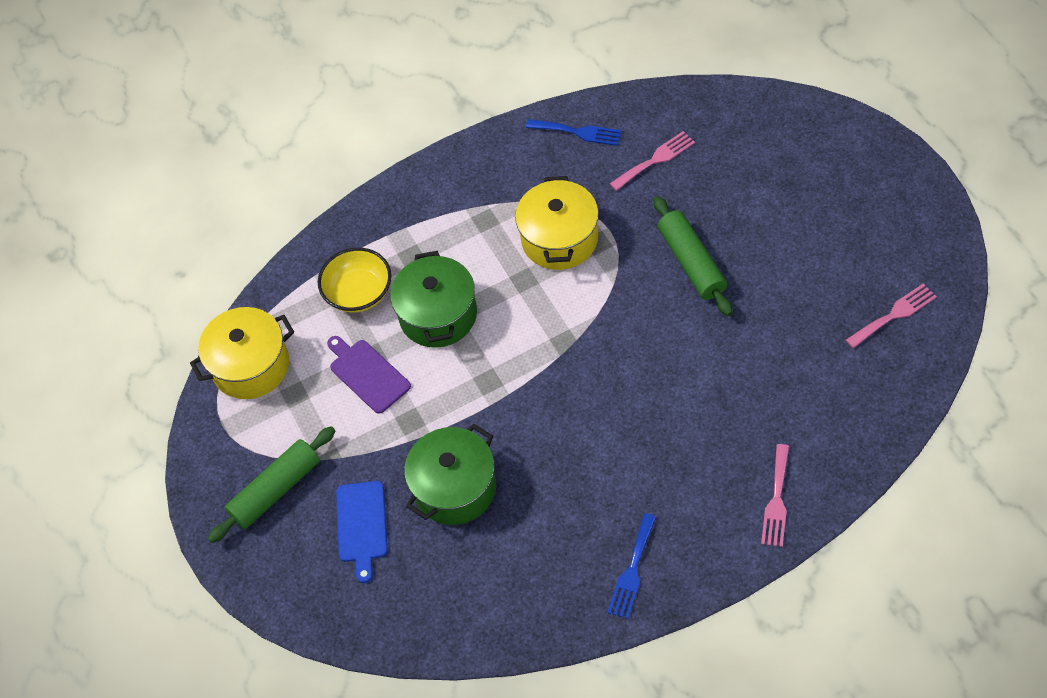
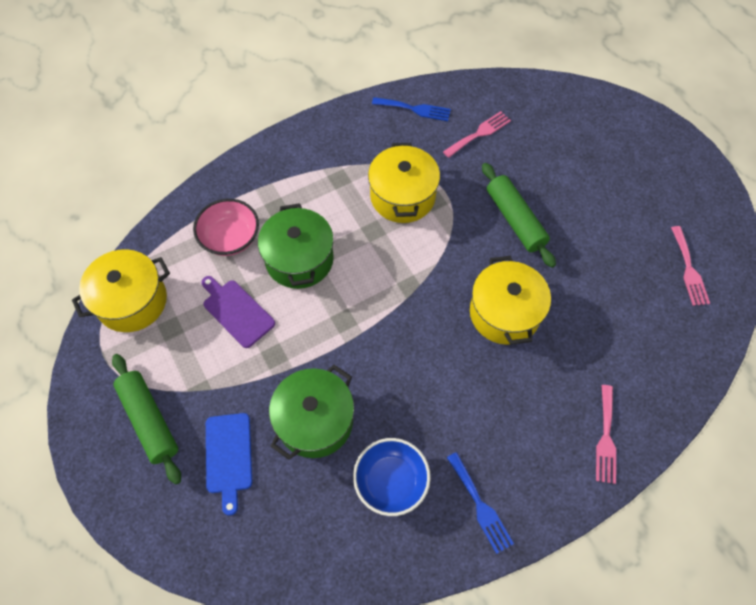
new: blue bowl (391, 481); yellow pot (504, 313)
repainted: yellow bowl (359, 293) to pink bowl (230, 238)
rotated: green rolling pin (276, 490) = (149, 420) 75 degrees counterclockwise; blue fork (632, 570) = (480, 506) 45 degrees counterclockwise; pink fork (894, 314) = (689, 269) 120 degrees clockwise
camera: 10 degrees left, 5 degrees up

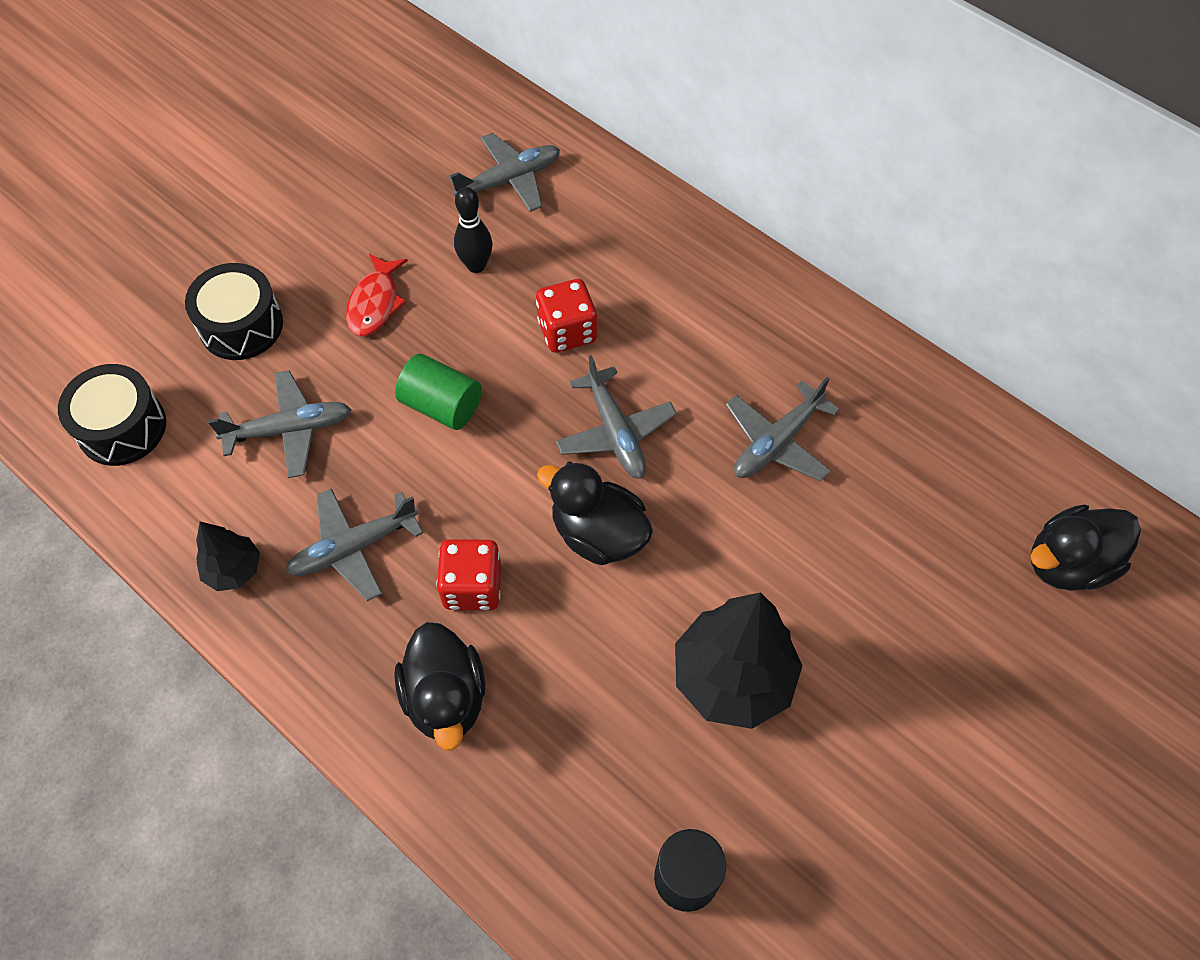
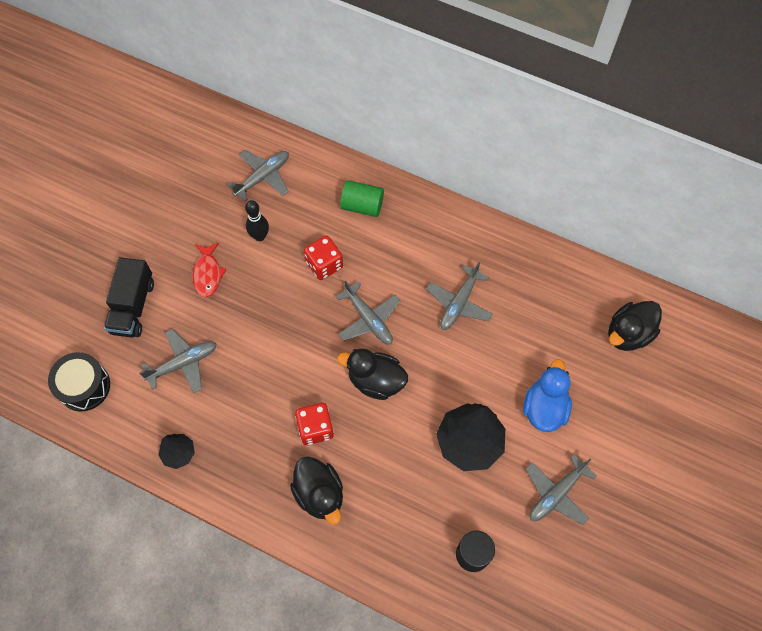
new: blue duck (544, 408)
shifted: grey plane (353, 548) to (556, 493); green cylinder (441, 405) to (362, 205)
swapped: black drum (241, 325) to black truck (133, 306)
camera: 15 degrees left, 5 degrees up

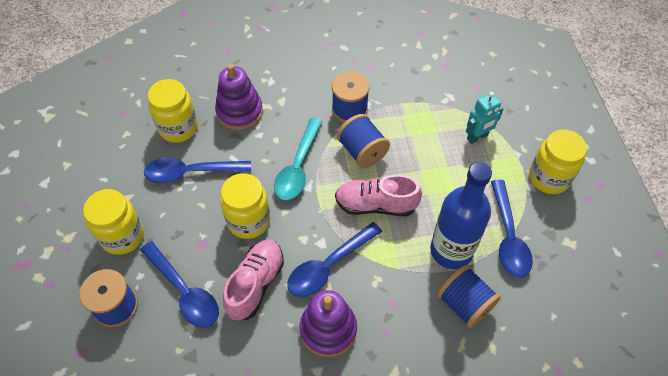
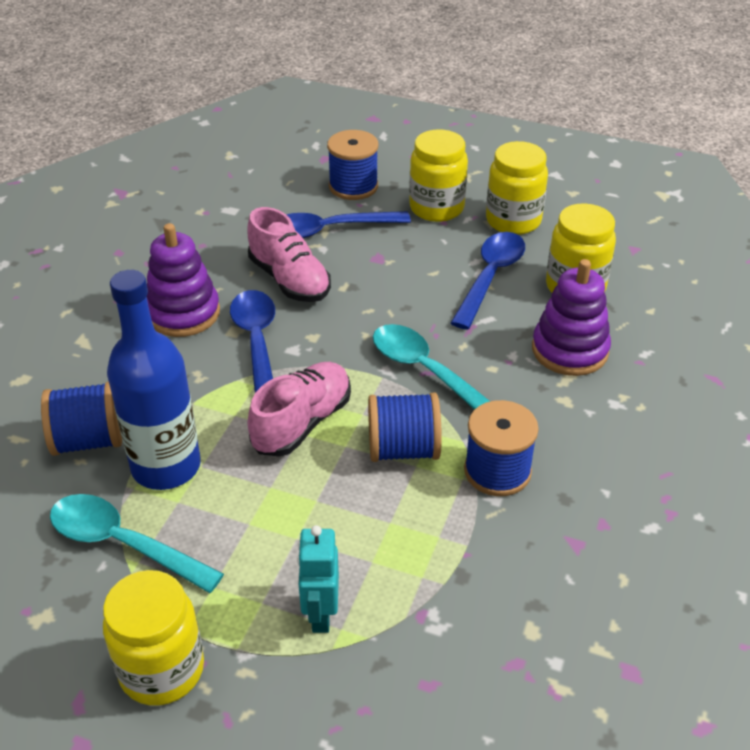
shifted: yellow jar (249, 221) to (513, 221)
repainted: blue spoon (508, 236) to turquoise spoon (123, 544)
camera: 120 degrees right, 15 degrees down

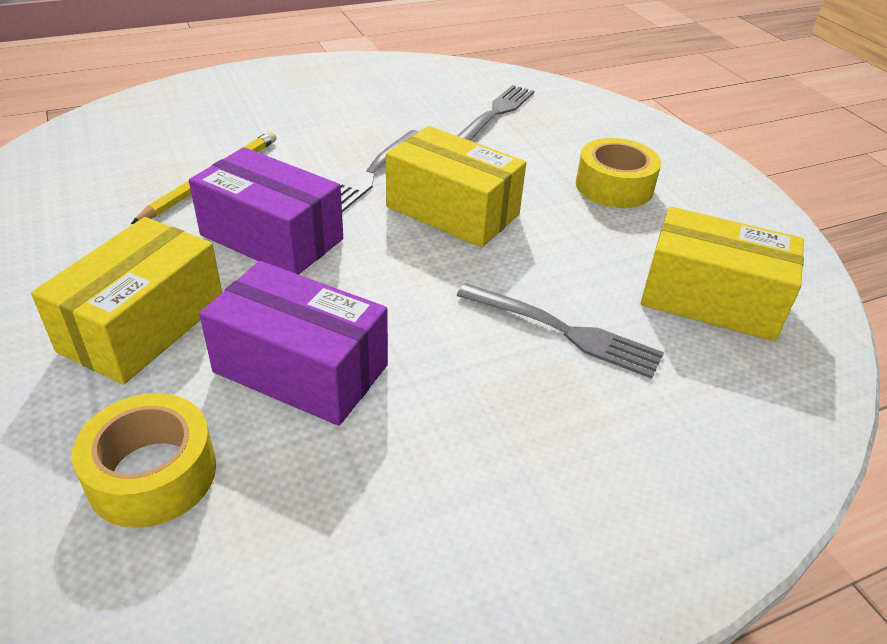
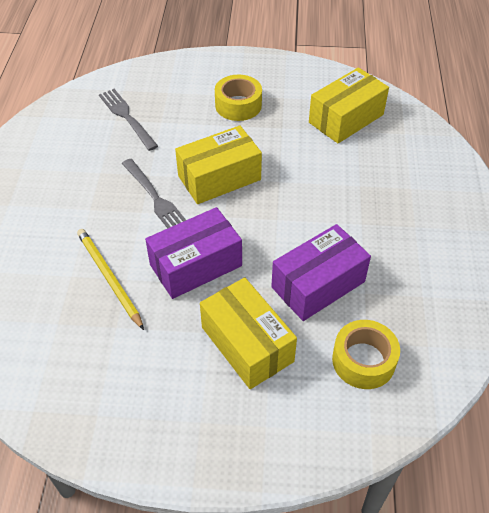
gone: grey fork (563, 331)
camera: 60 degrees left, 10 degrees up

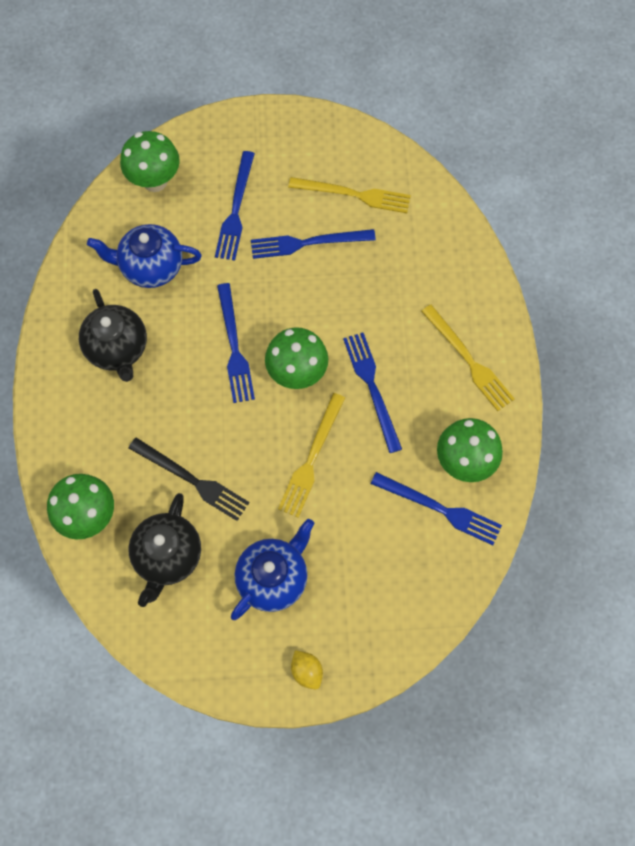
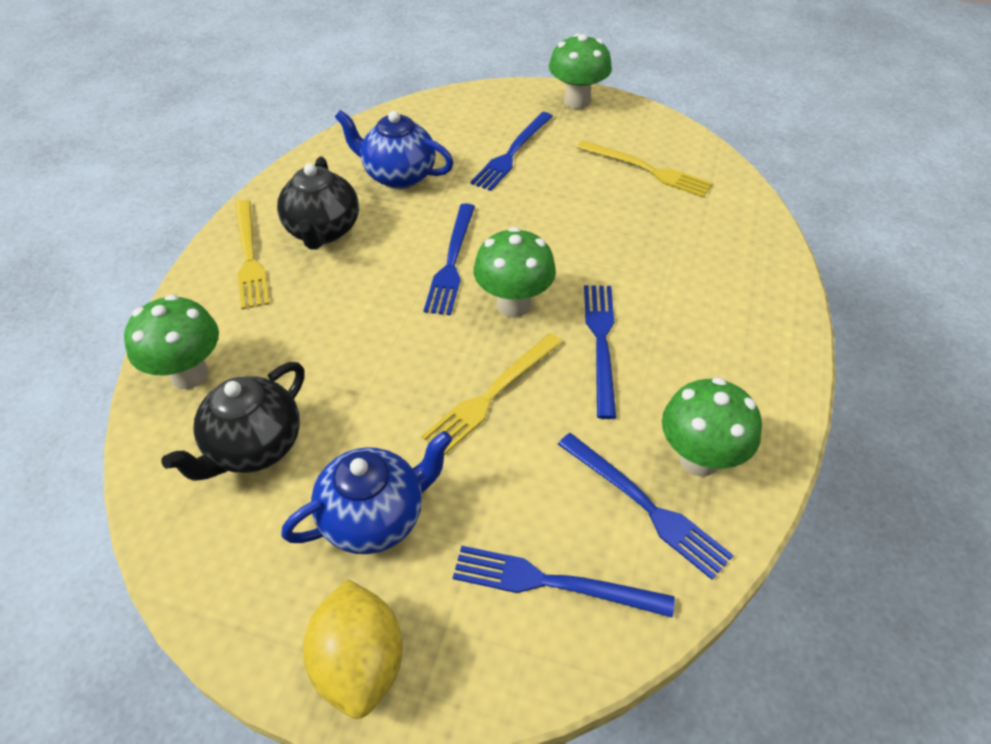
gone: black fork (192, 480)
shifted: green mushroom (155, 181) to (577, 101); blue fork (308, 243) to (553, 583); yellow fork (468, 360) to (249, 257)
scaled: yellow lemon (307, 671) = (360, 663) x1.90
camera: 20 degrees right, 20 degrees down

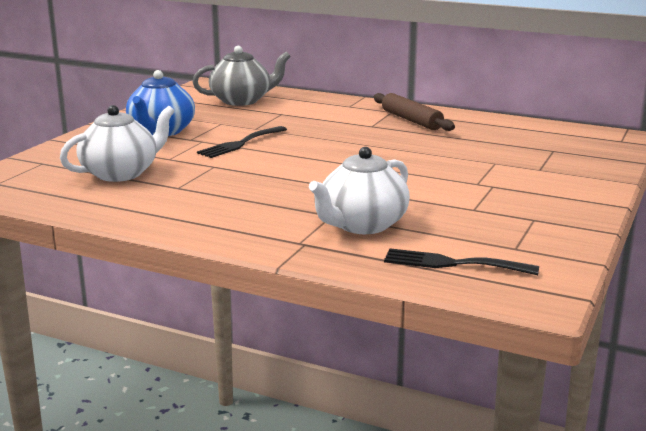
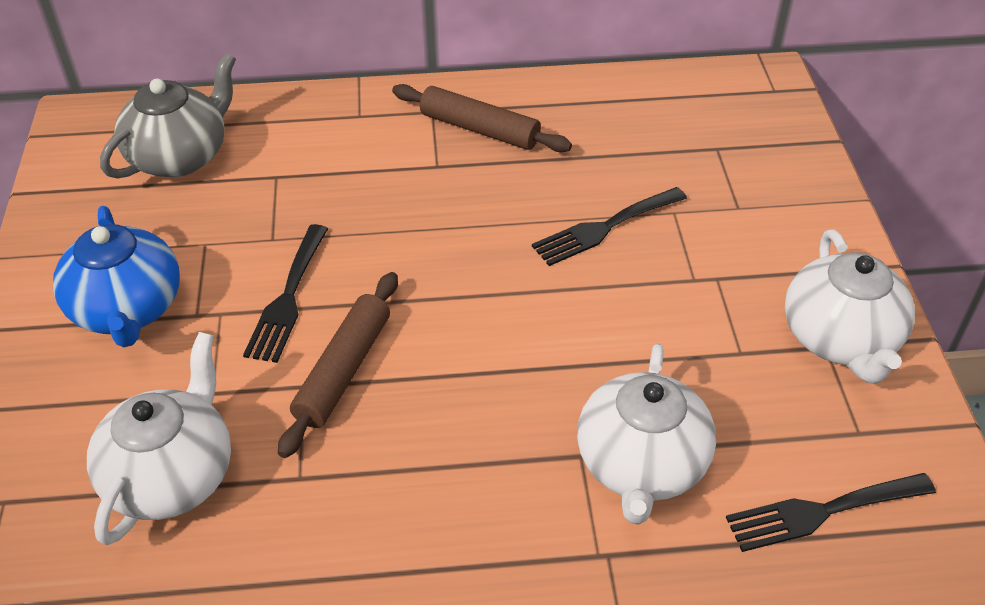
new: brown rolling pin (344, 370); black fork (604, 228); white teapot (840, 339)
camera: 30 degrees left, 25 degrees up

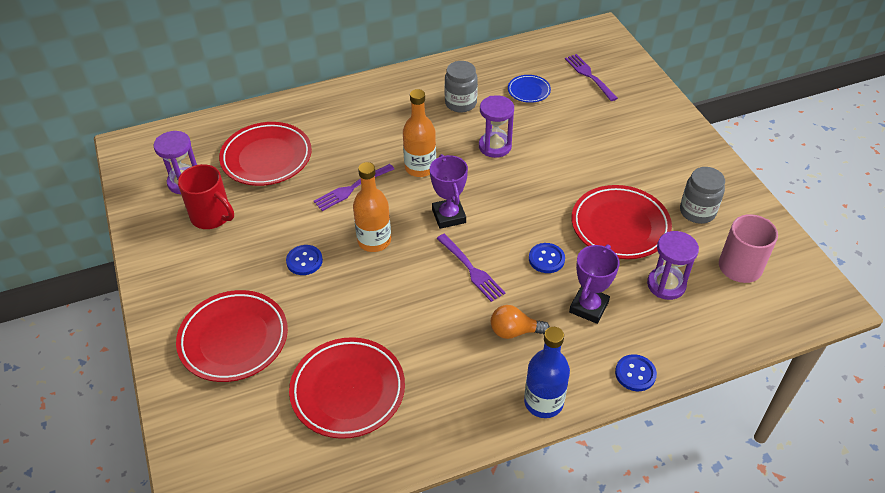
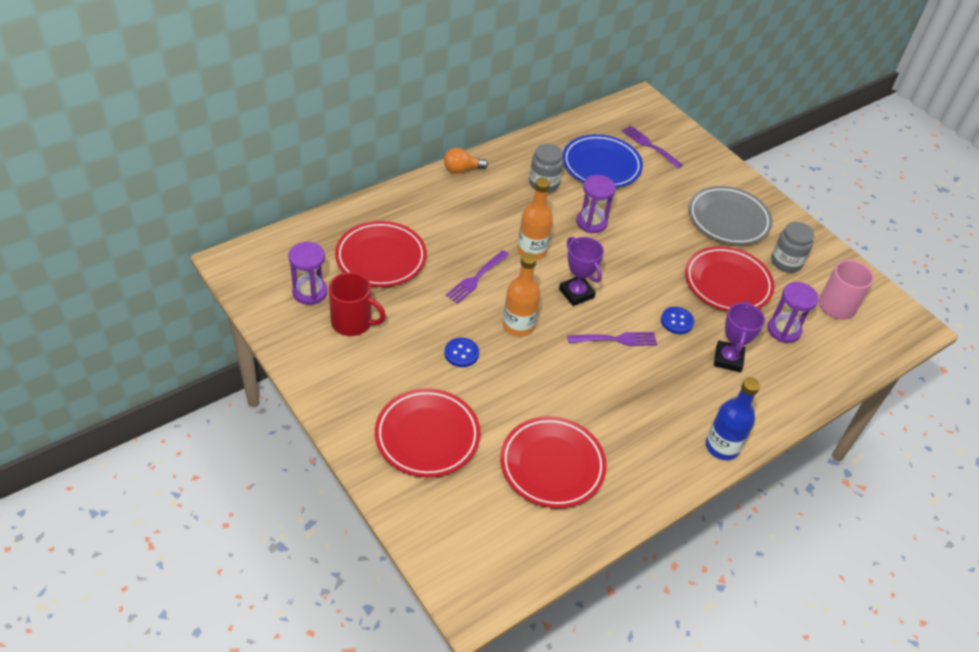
gone: blue button (635, 374)
new: grey plate (728, 219)
shifted: orange light bulb (514, 331) to (462, 169)
rotated: purple fork (470, 269) = (615, 339) 45 degrees counterclockwise
scaled: blue plate (529, 91) = (601, 165) x1.97
camera: 20 degrees left, 0 degrees up

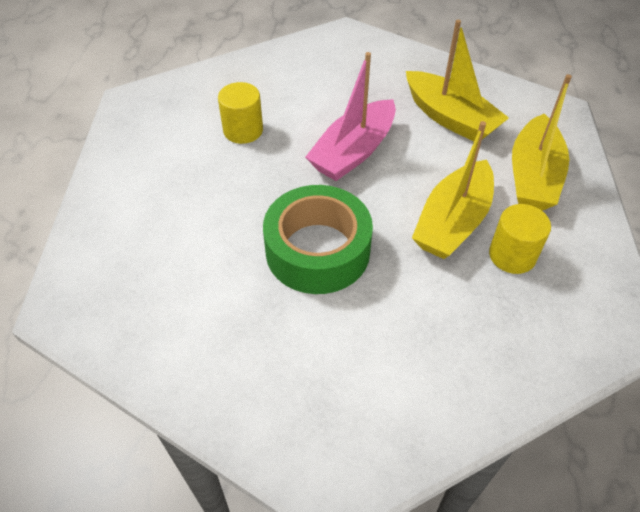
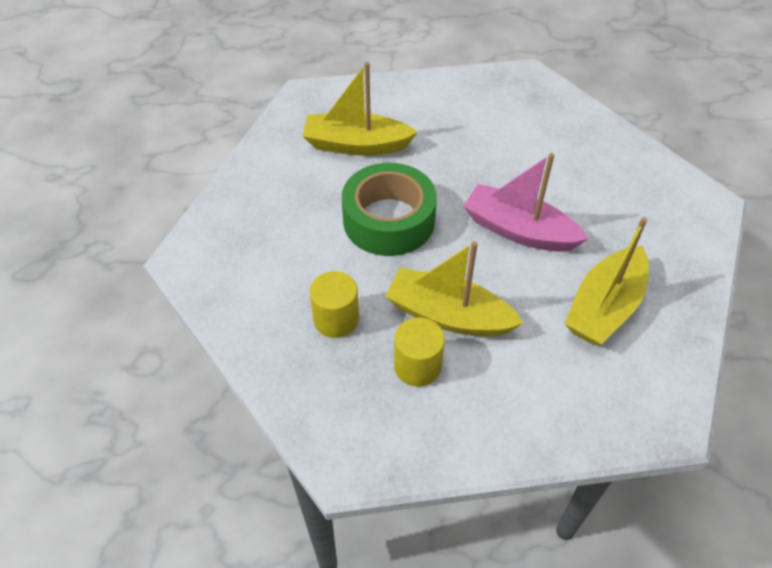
shifted: yellow cylinder (243, 130) to (336, 319); yellow boat (533, 176) to (356, 145)
camera: 80 degrees right, 0 degrees up

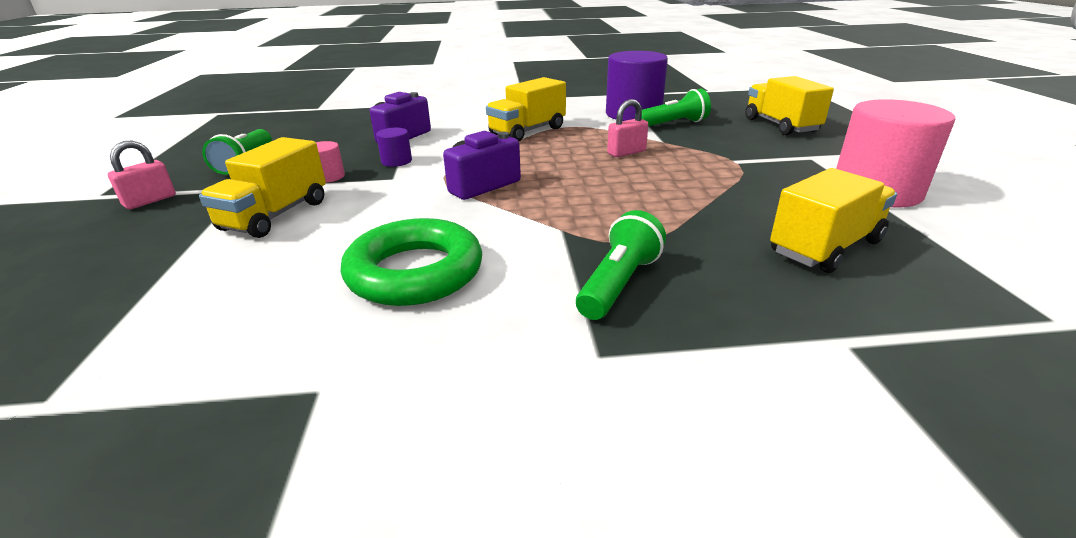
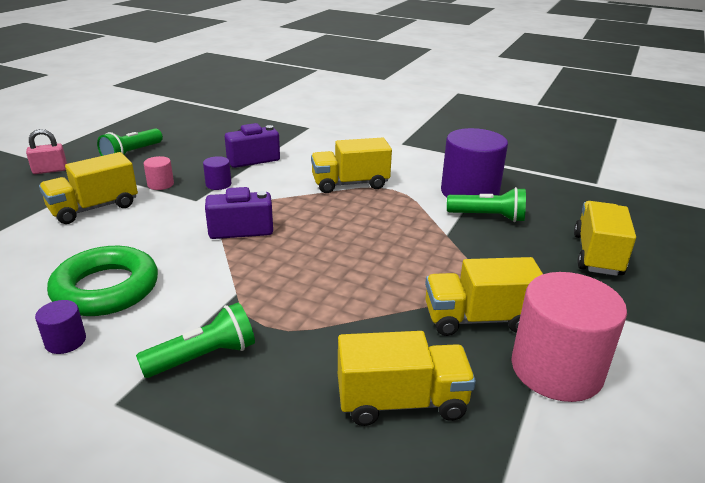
gone: pink padlock (626, 152)
new: purple cylinder (65, 341); yellow truck (478, 319)
camera: 30 degrees right, 0 degrees up

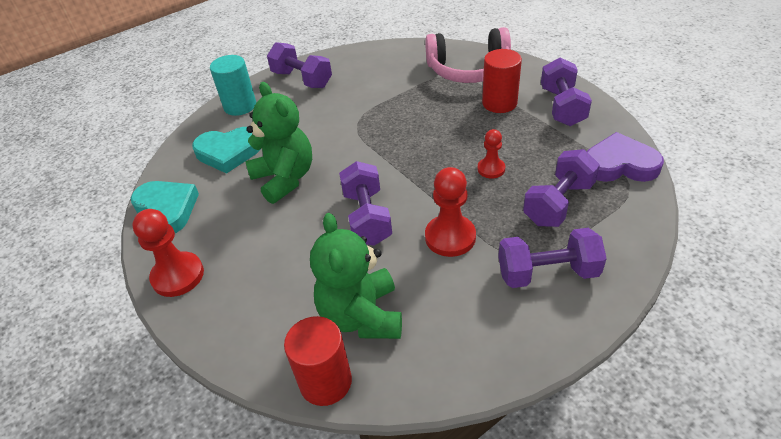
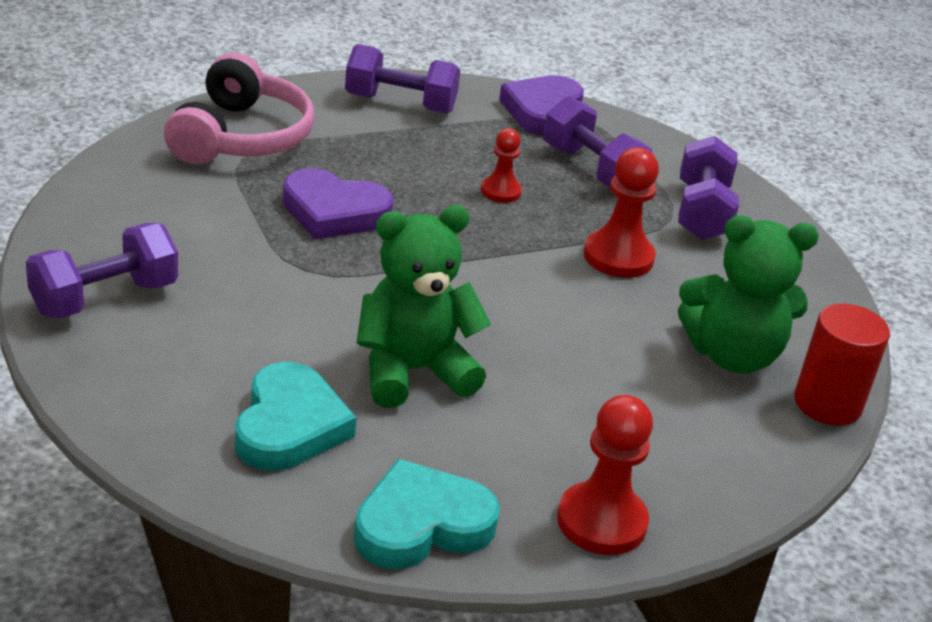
gone: turquoise cylinder (240, 106); purple dumbbell (367, 217); red cylinder (499, 103)
new: purple heart (334, 212)
camera: 85 degrees left, 10 degrees down

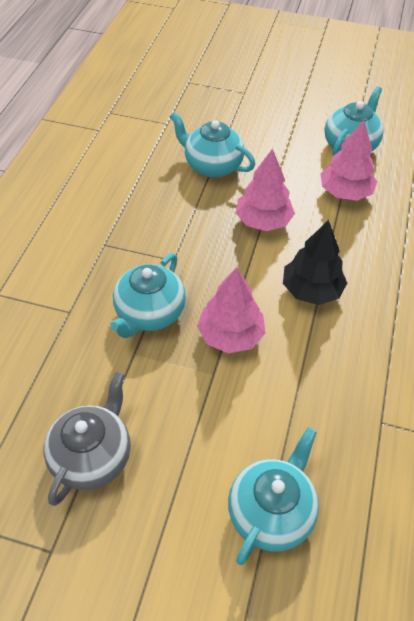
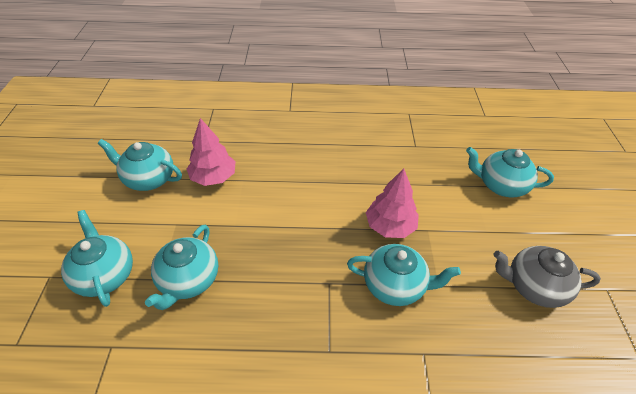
gone: pink tree (263, 221); black tree (311, 290)
new: turquoise teapot (105, 275)
camera: 105 degrees left, 5 degrees down

